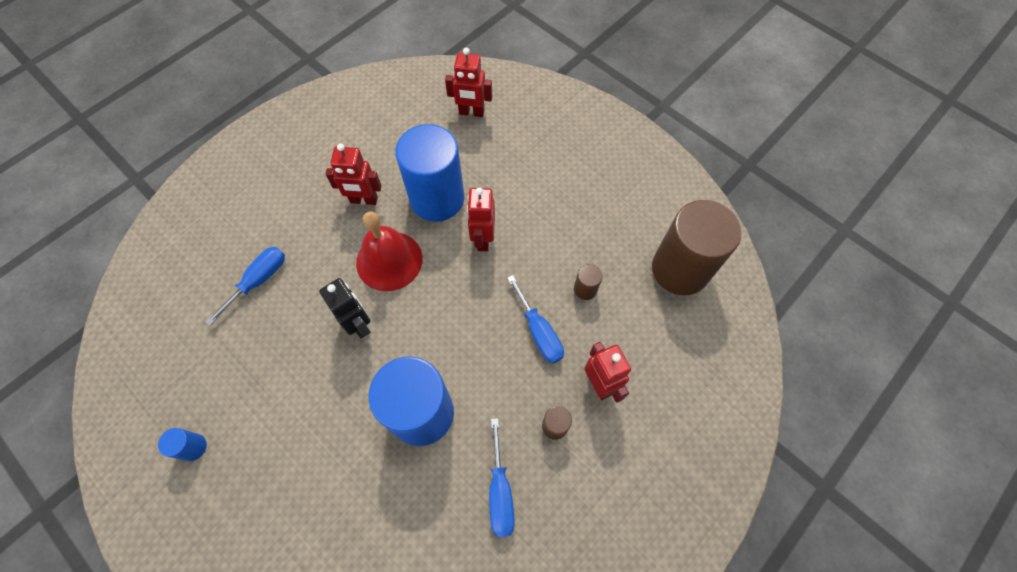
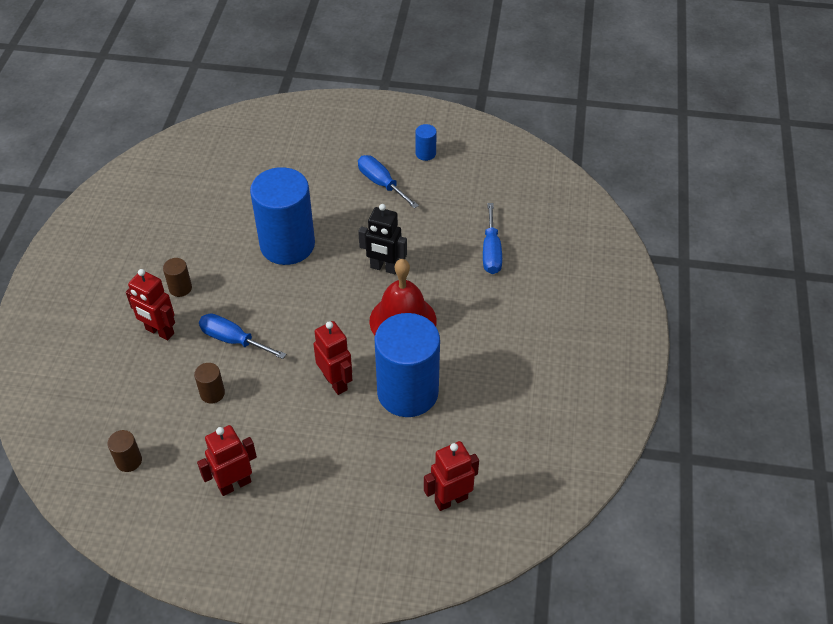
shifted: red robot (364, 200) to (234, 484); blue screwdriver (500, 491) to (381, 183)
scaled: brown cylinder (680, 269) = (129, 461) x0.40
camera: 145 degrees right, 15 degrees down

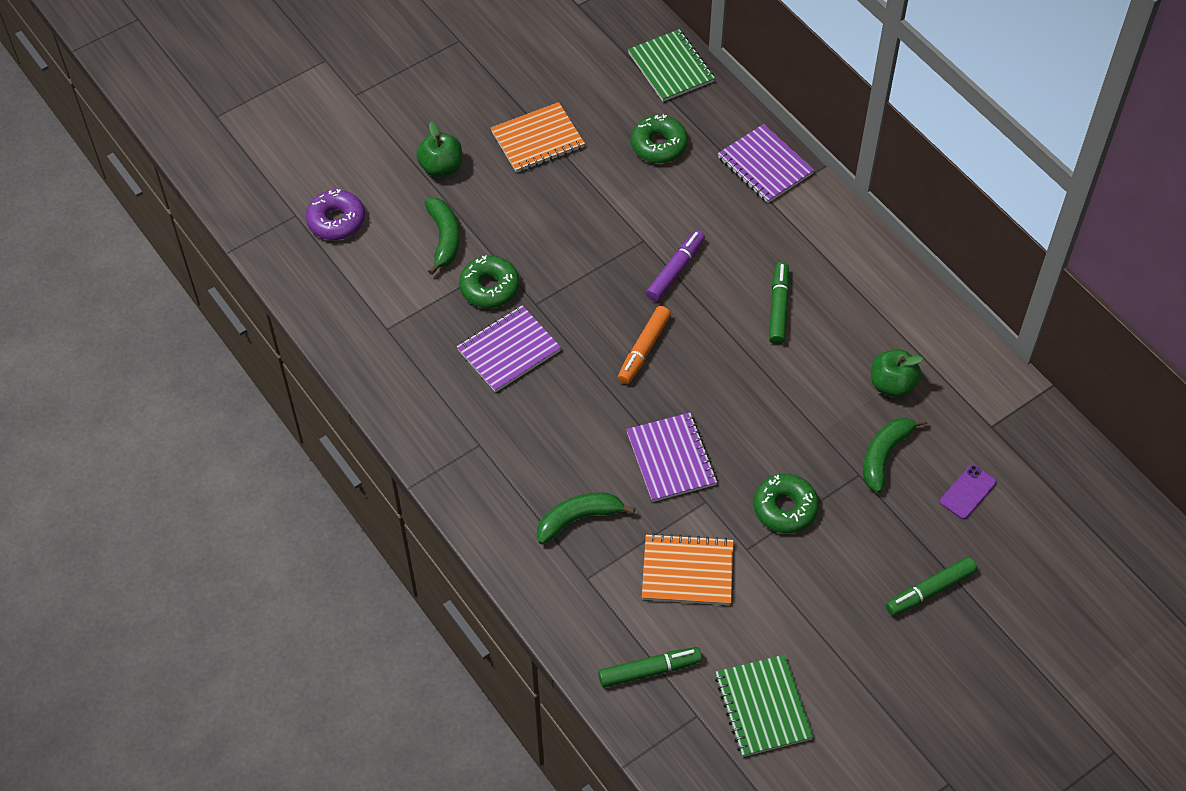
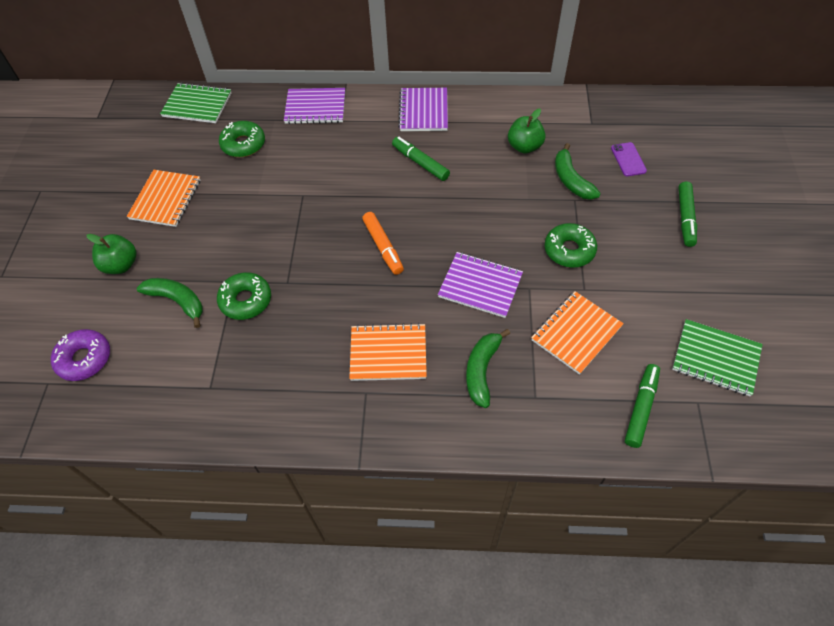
gone: purple marker (675, 270)
new: orange notebook (388, 353)
shifted: purple notebook (509, 350) to (423, 111)
camera: 50 degrees left, 0 degrees up

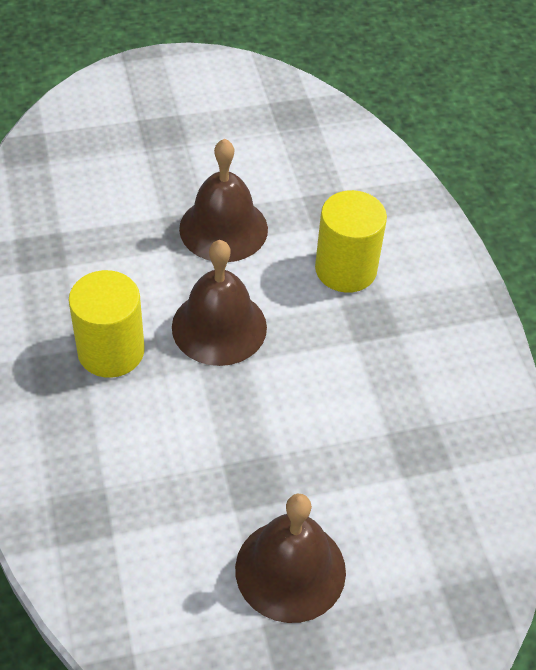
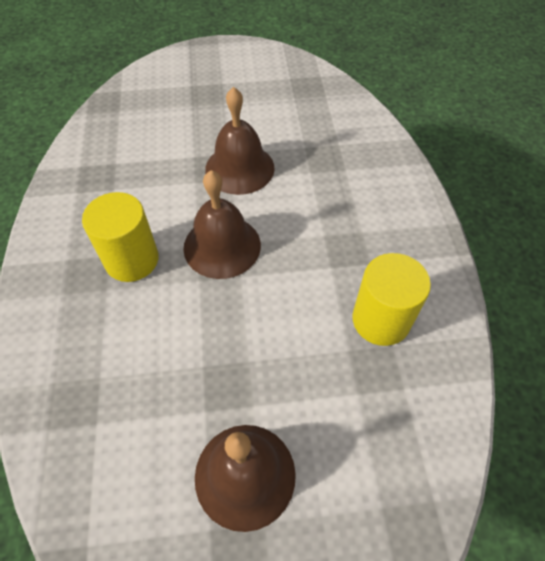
shifted: yellow cylinder (345, 269) to (381, 320)
camera: 10 degrees right, 5 degrees up

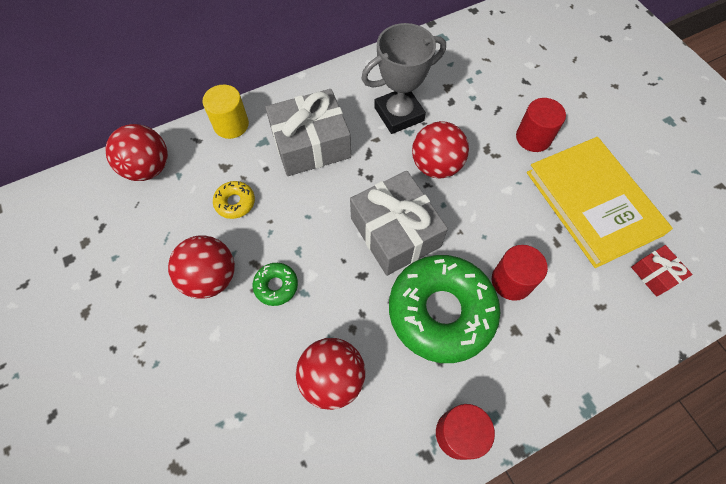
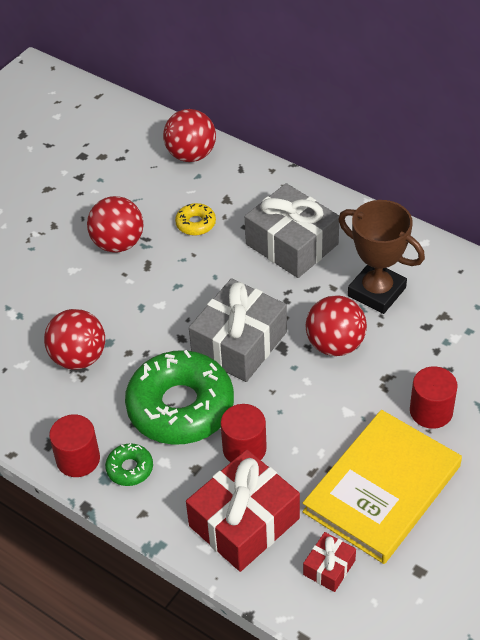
gone: yellow cylinder (231, 125)
new: red gift (244, 522)
shifted: green donut (276, 286) to (130, 468)
repainted: grey trophy (399, 114) to brown trophy (376, 292)
camera: 65 degrees right, 15 degrees down

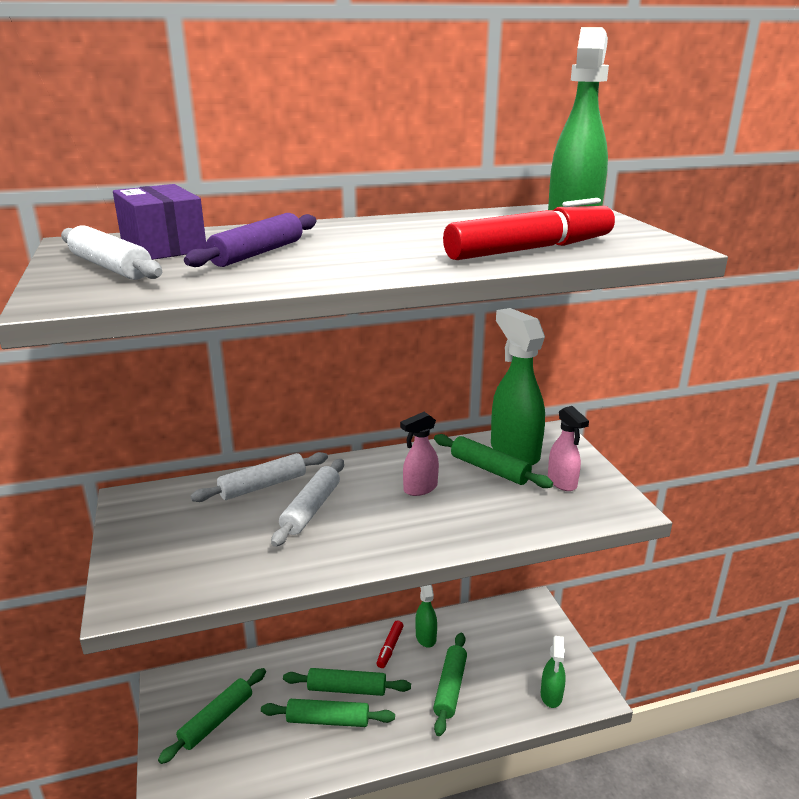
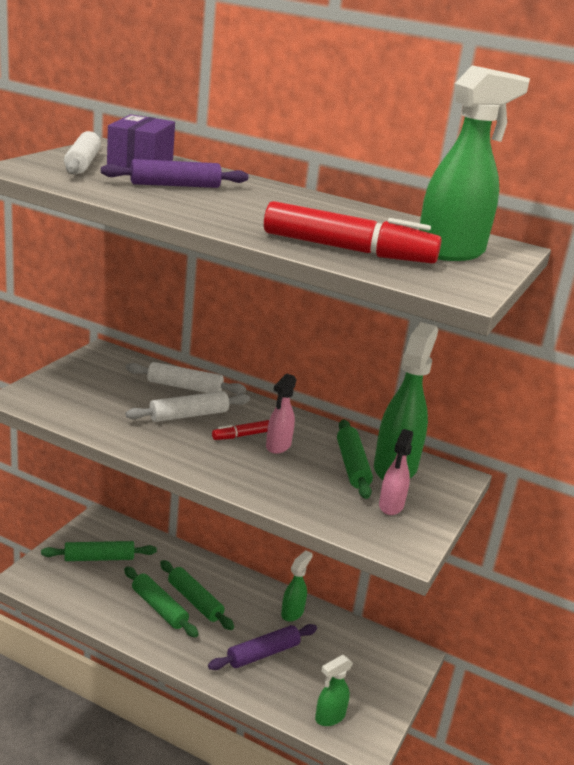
shifted: red marker (390, 648) to (242, 435)
repainted: green rolling pin (450, 688) to purple rolling pin (263, 654)
rotated: pink spray bottle (420, 489) = (278, 446) 75 degrees counterclockwise
camera: 40 degrees right, 0 degrees up

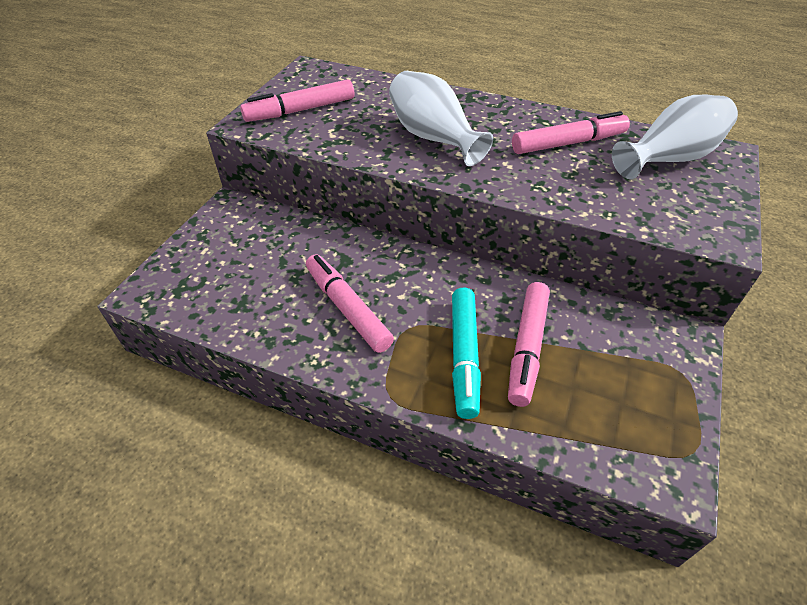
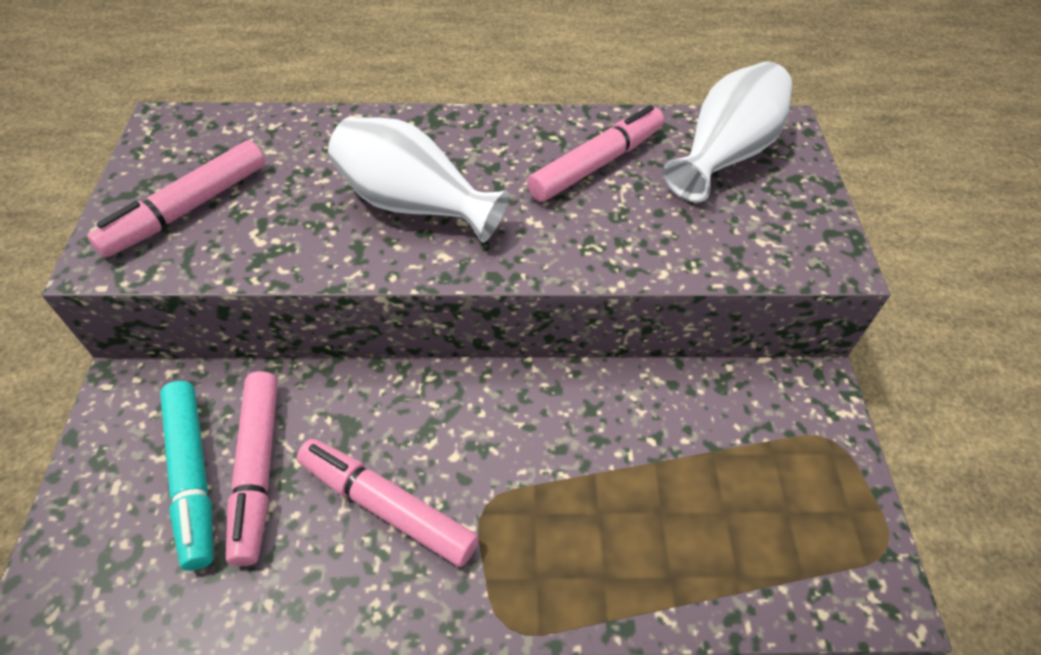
shifted: turquoise marker (464, 356) to (193, 477); pink marker (527, 348) to (258, 470)
camera: 25 degrees left, 5 degrees up

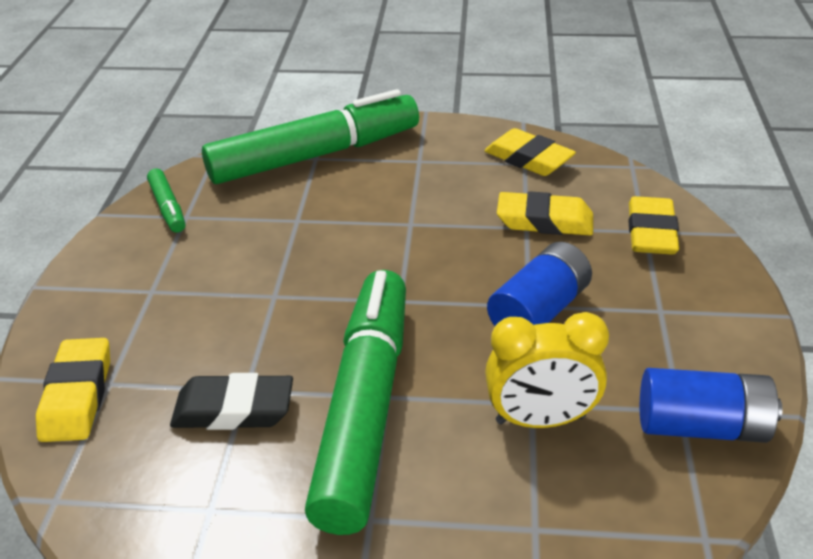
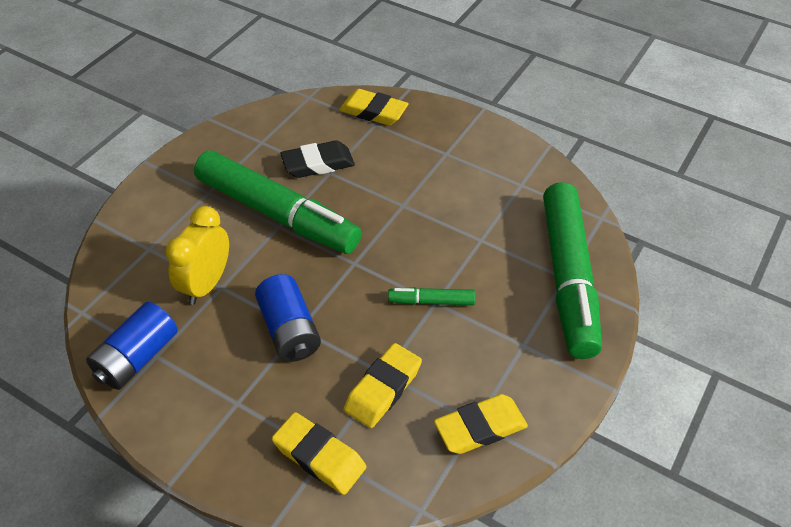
shifted: green marker (168, 207) to (431, 301)
rotated: black eraser (234, 409) = (318, 164) 45 degrees clockwise
camera: 115 degrees right, 10 degrees up

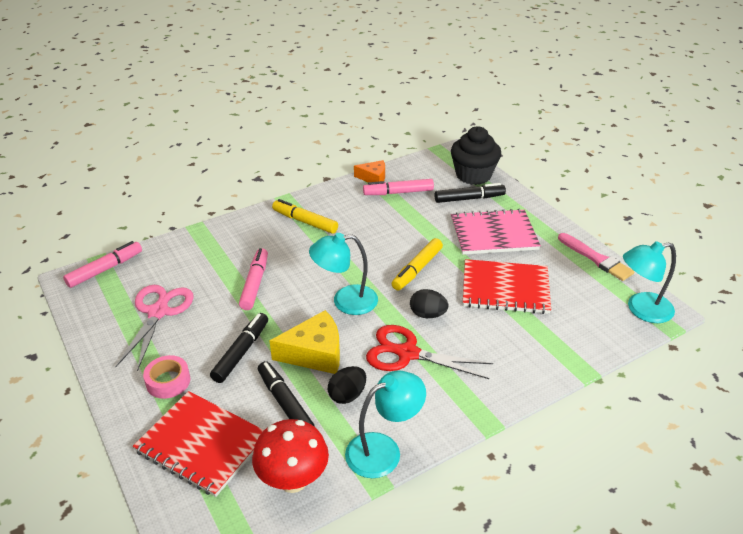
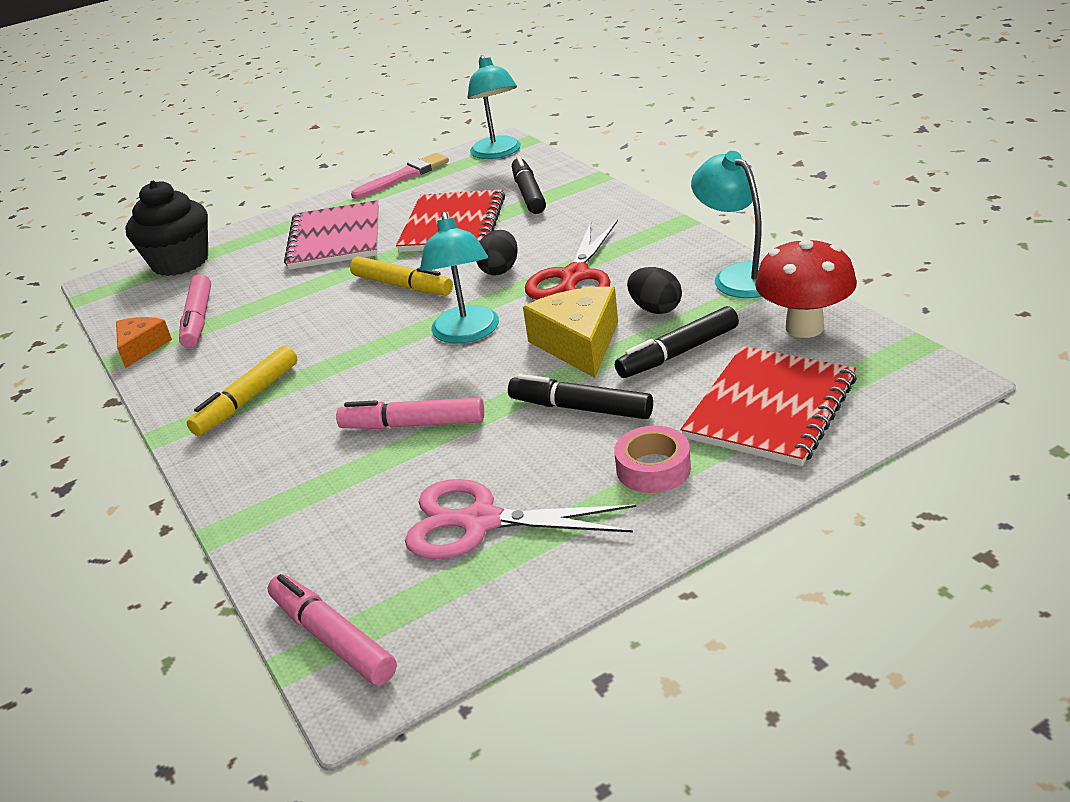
shifted: black marker (469, 199) to (528, 194)
camera: 85 degrees left, 5 degrees down

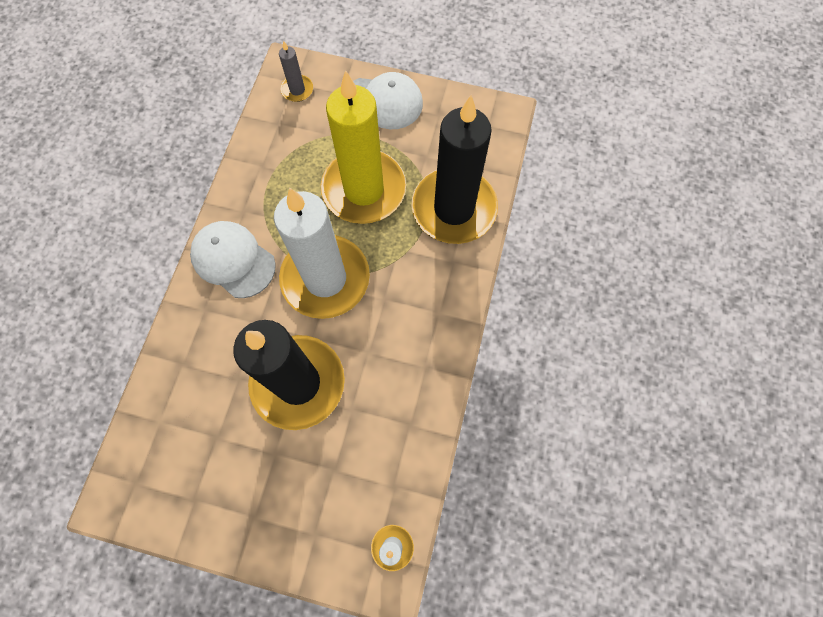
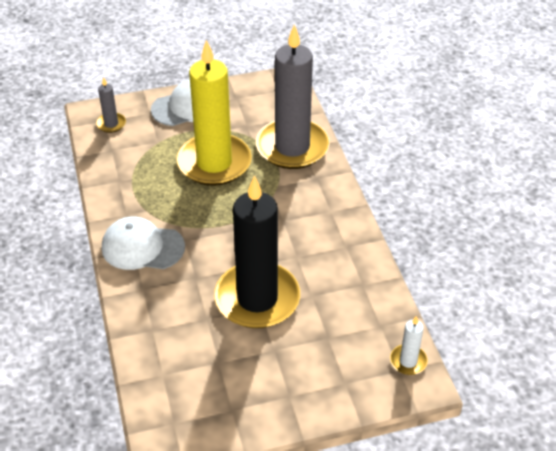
gone: white candle (325, 279)
repainted: black candle (454, 208) to grey candle (292, 147)
camera: 30 degrees left, 25 degrees down

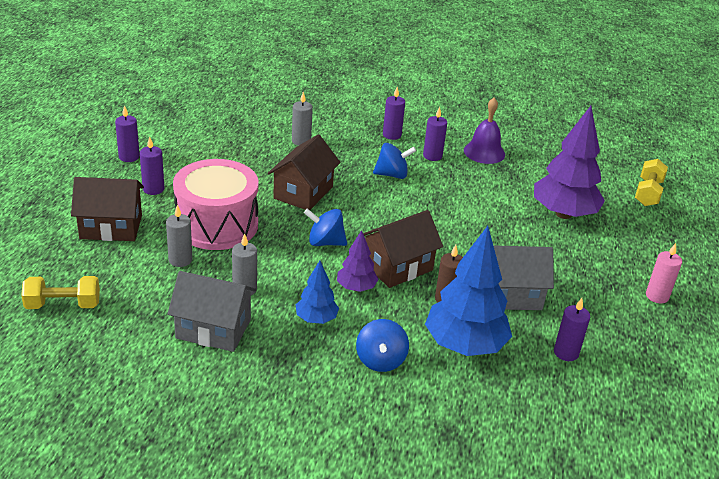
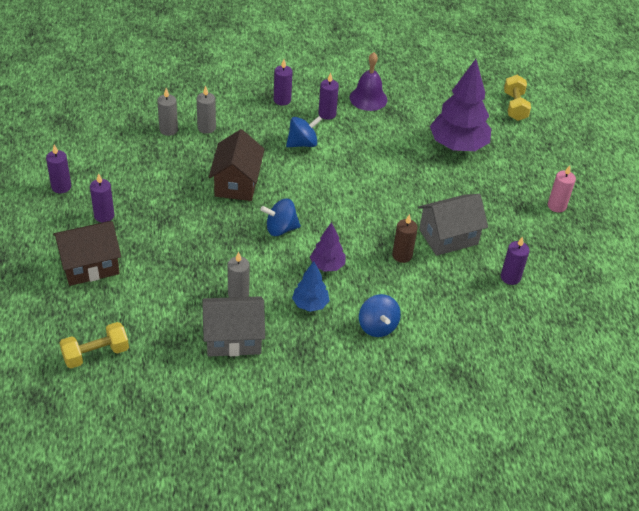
gone: pink drum (217, 225); brown house (398, 267); blue tree (464, 345)
shifted: grey candle (180, 260) to (168, 130)
camera: 20 degrees left, 10 degrees up

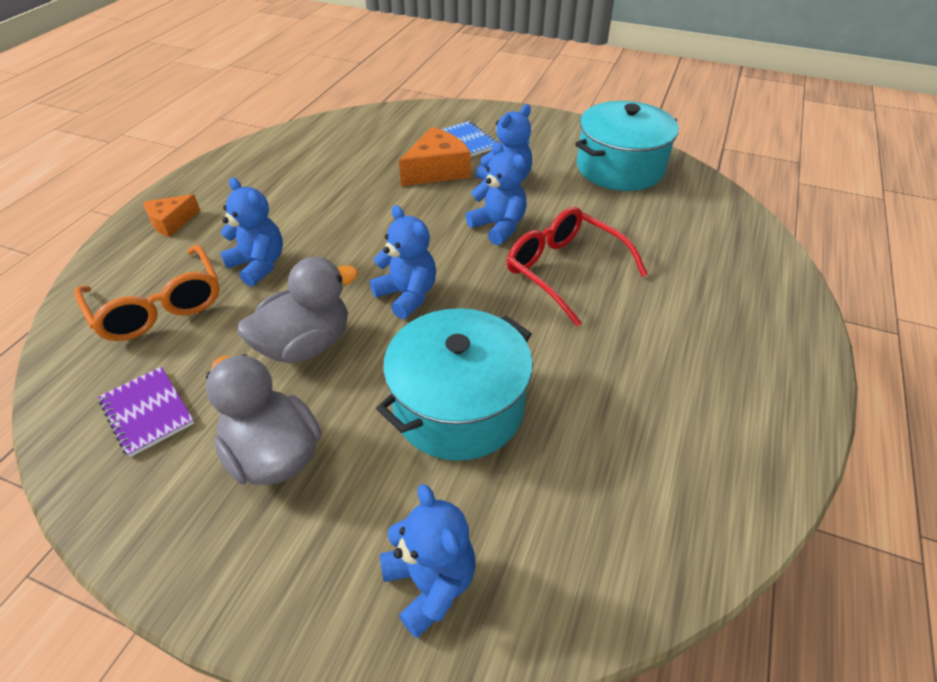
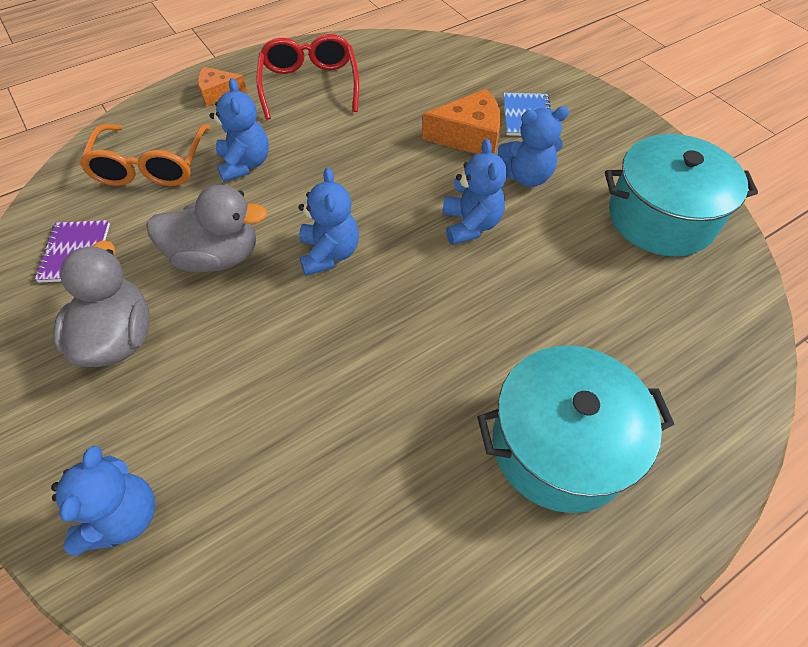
shifted: turquoise pot (458, 407) to (560, 445); red glasses (565, 271) to (310, 85)
camera: 35 degrees right, 10 degrees up

